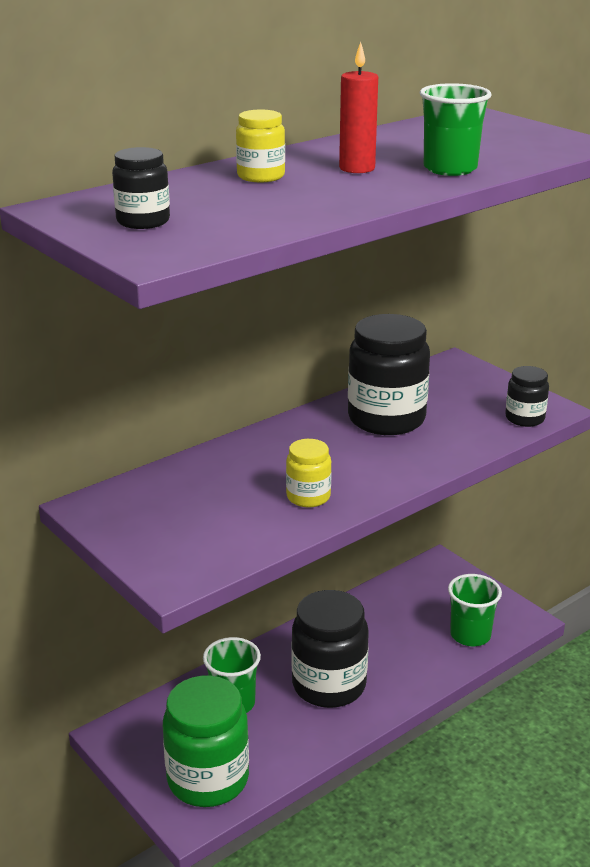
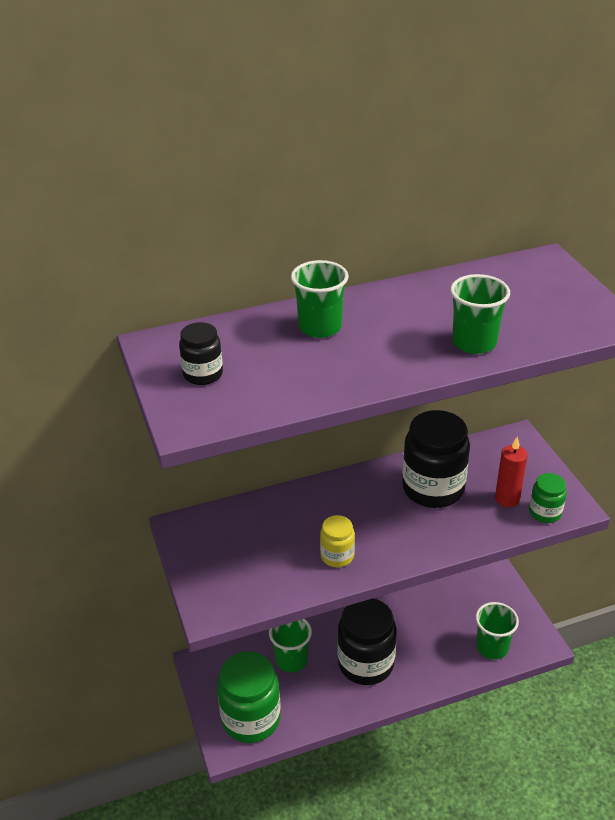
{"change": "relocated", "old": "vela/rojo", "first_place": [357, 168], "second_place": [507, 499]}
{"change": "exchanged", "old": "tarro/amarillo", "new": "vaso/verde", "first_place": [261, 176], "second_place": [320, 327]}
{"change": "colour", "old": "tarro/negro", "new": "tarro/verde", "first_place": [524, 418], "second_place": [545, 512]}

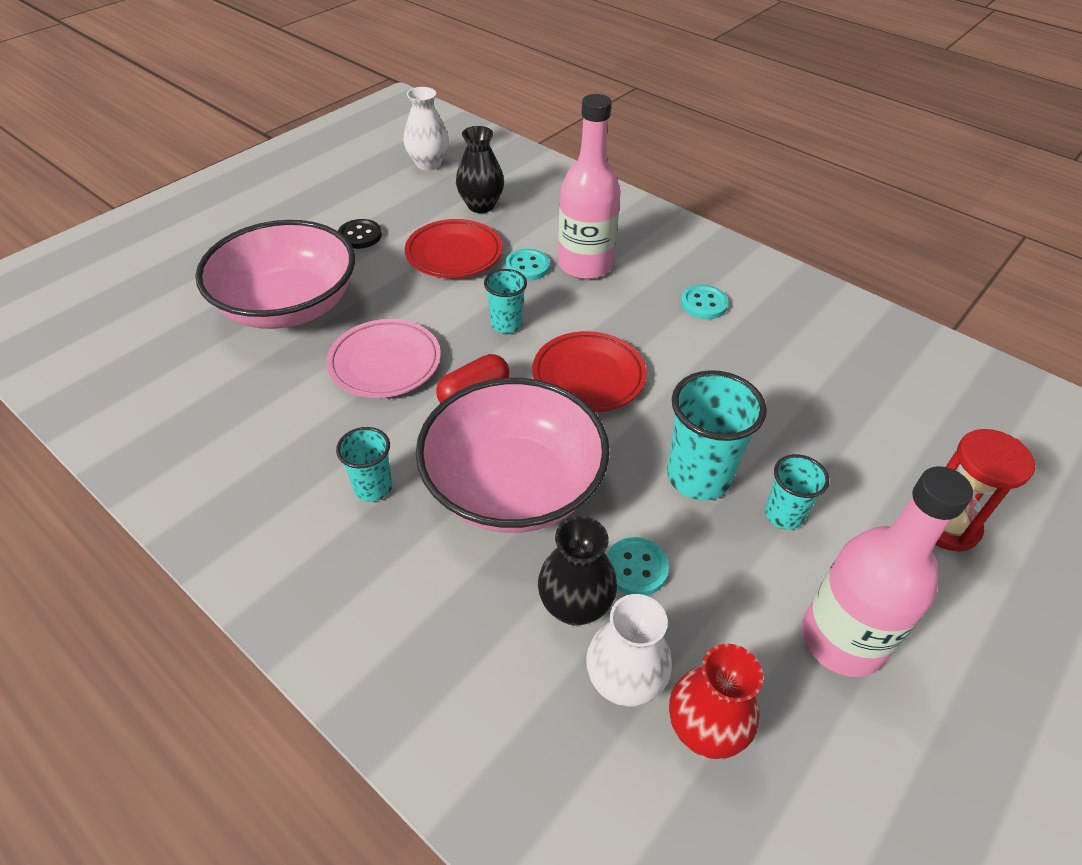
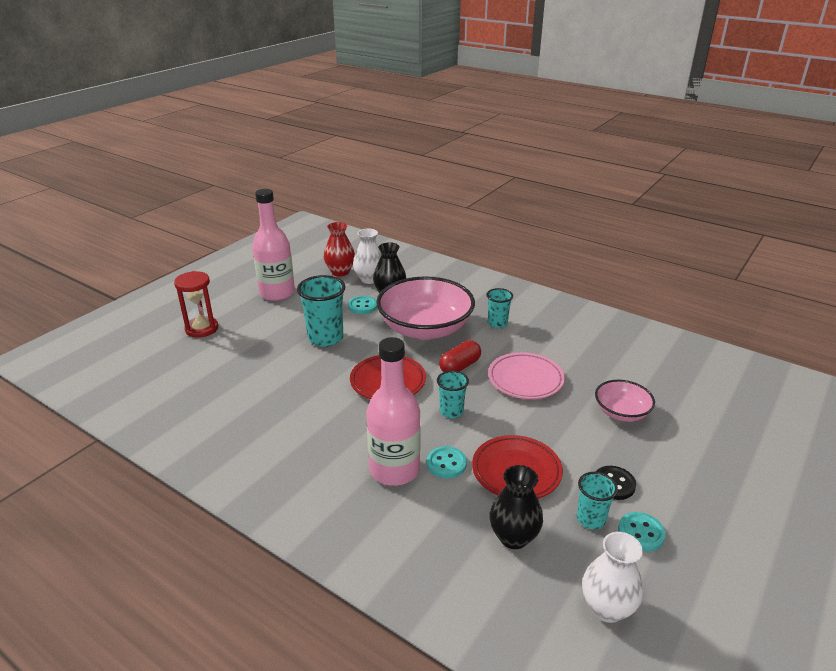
{"change": "size", "old": "cuenco/rosa", "first_place": [288, 305], "second_place": [621, 412], "factor": 0.5}
{"change": "relocated", "old": "botón/turquesa", "first_place": [703, 304], "second_place": [641, 533]}
{"change": "relocated", "old": "vaso/turquesa", "first_place": [784, 515], "second_place": [590, 519]}

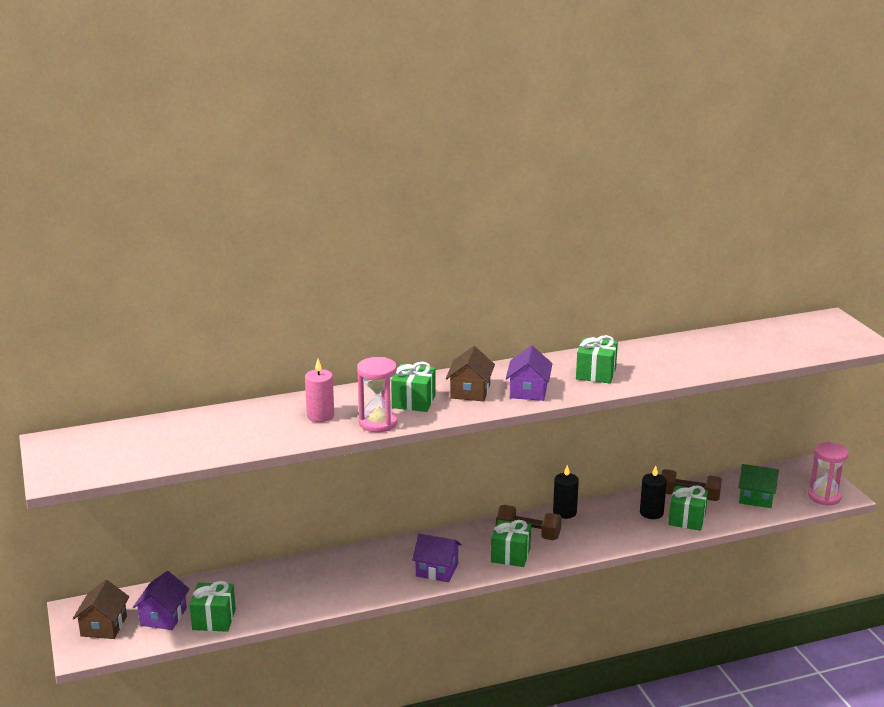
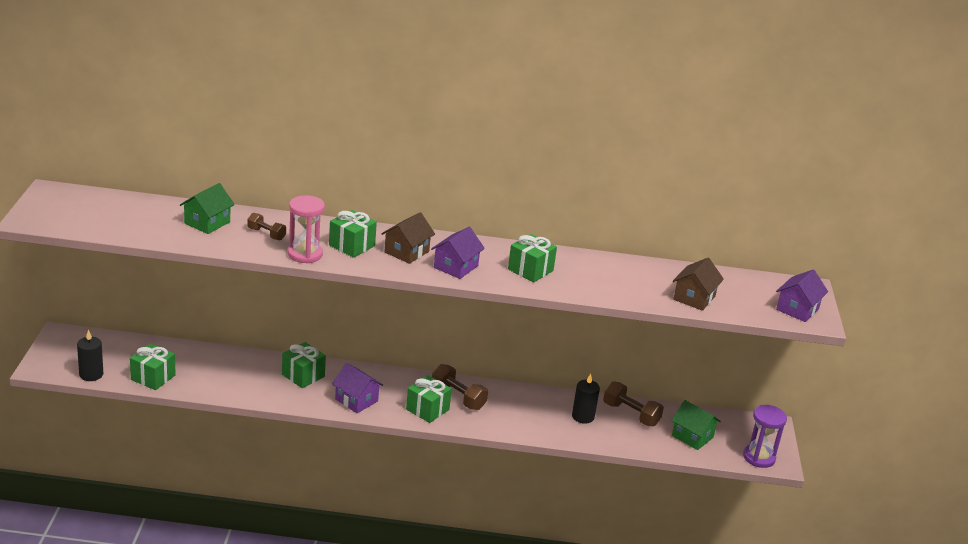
{"change": "exchanged", "old": "vela/rosa", "new": "mancuerna/marrón", "first_place": [320, 416], "second_place": [266, 234]}
{"change": "colour", "old": "reloj de arena/rosa", "new": "reloj de arena/morado", "first_place": [824, 497], "second_place": [759, 457]}
{"change": "relocated", "old": "vela/negro", "first_place": [564, 512], "second_place": [91, 374]}
{"change": "relocated", "old": "regalo/verde", "first_place": [687, 519], "second_place": [303, 375]}
{"change": "relocated", "old": "casa/morado", "first_place": [163, 616], "second_place": [797, 309]}
{"change": "relocated", "old": "casa/marrón", "first_place": [104, 626], "second_place": [694, 298]}
{"change": "appeared", "new": "casa/verde", "second_place": [207, 223]}

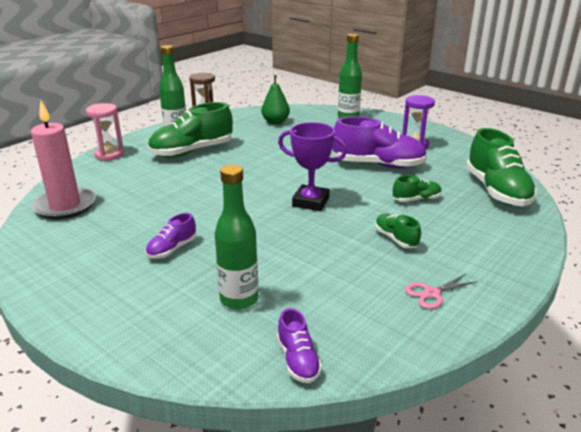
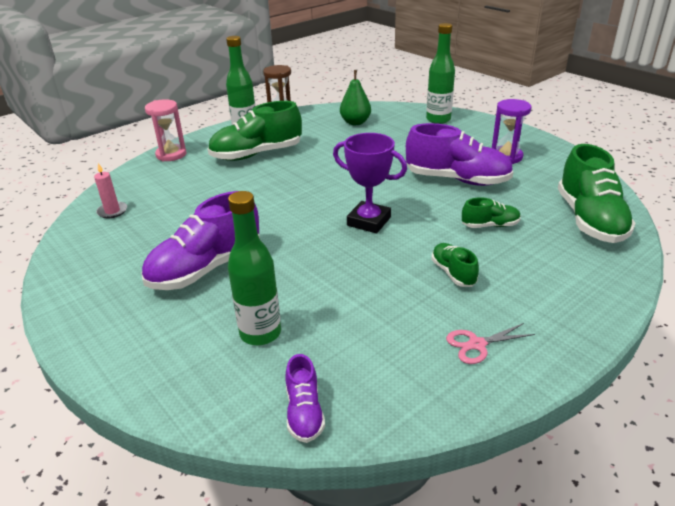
{"change": "size", "old": "vela/rosa", "first_place": [65, 206], "second_place": [112, 211], "factor": 0.47}
{"change": "size", "old": "zapato/morado", "first_place": [172, 249], "second_place": [206, 268], "factor": 2.0}

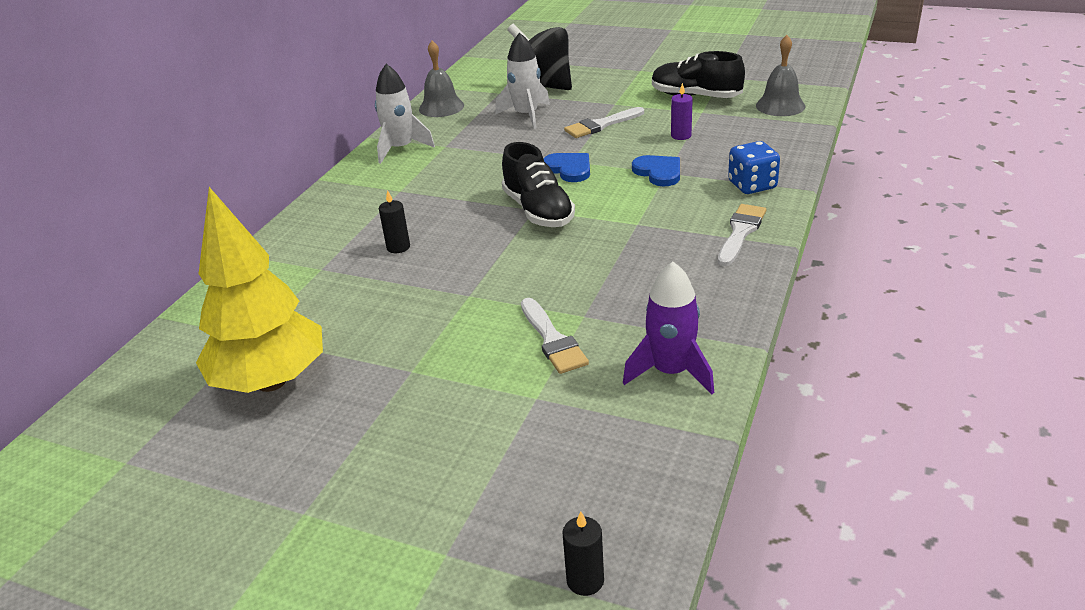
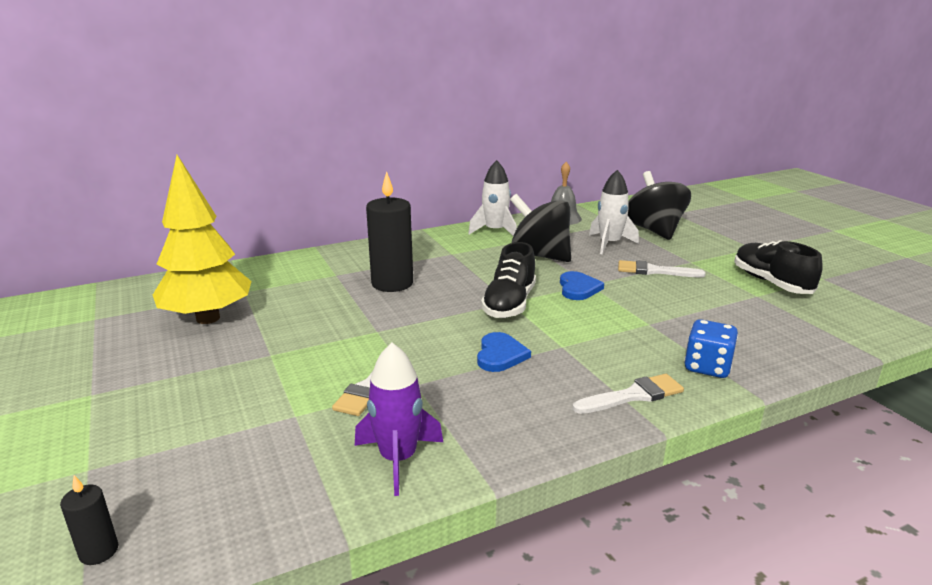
{"change": "missing", "old": "campana/gris", "first_place": [780, 106]}
{"change": "missing", "old": "vela/morado", "first_place": [681, 136]}
{"change": "relocated", "old": "corazón/azul", "first_place": [658, 172], "second_place": [500, 355]}
{"change": "size", "old": "vela/negro", "first_place": [398, 247], "second_place": [392, 283], "factor": 2.15}
{"change": "appeared", "new": "peonza/negro", "second_place": [539, 256]}

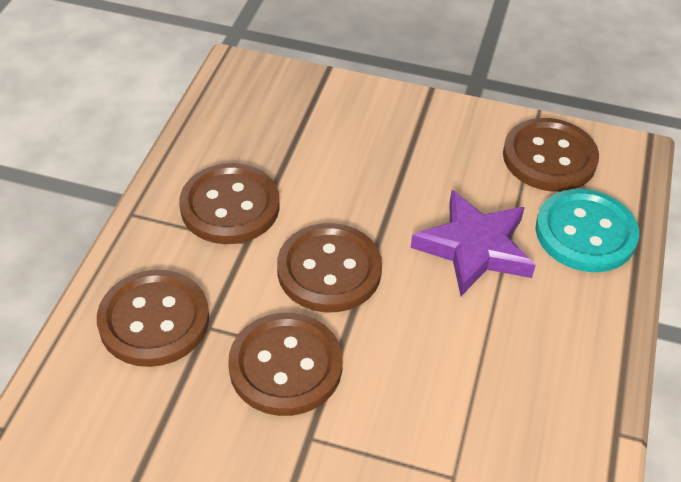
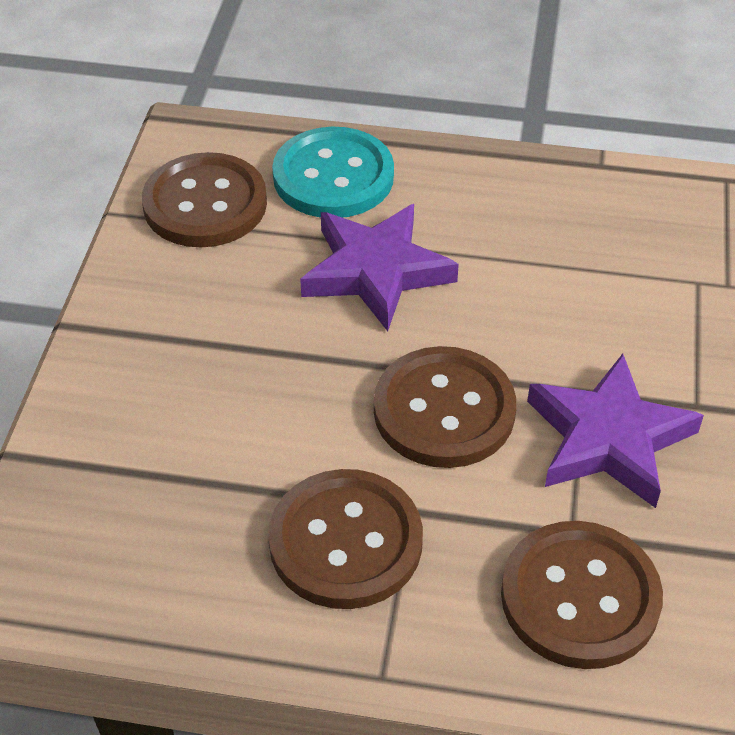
{"change": "exchanged", "old": "botón/marrón", "new": "estrella/morado", "first_place": [285, 366], "second_place": [608, 438]}

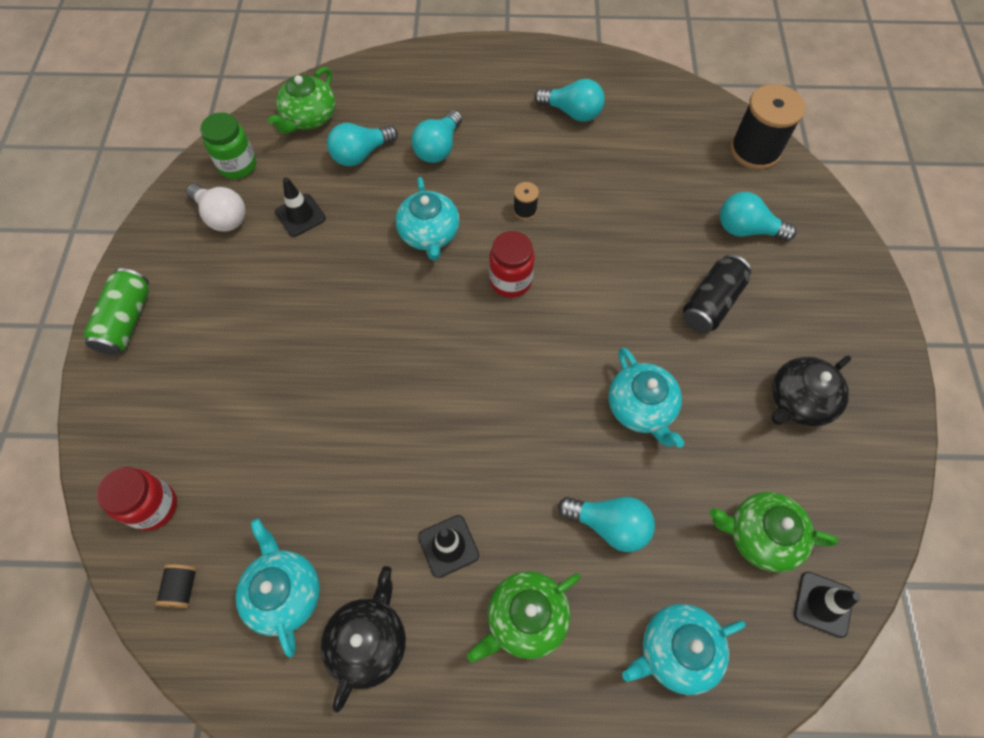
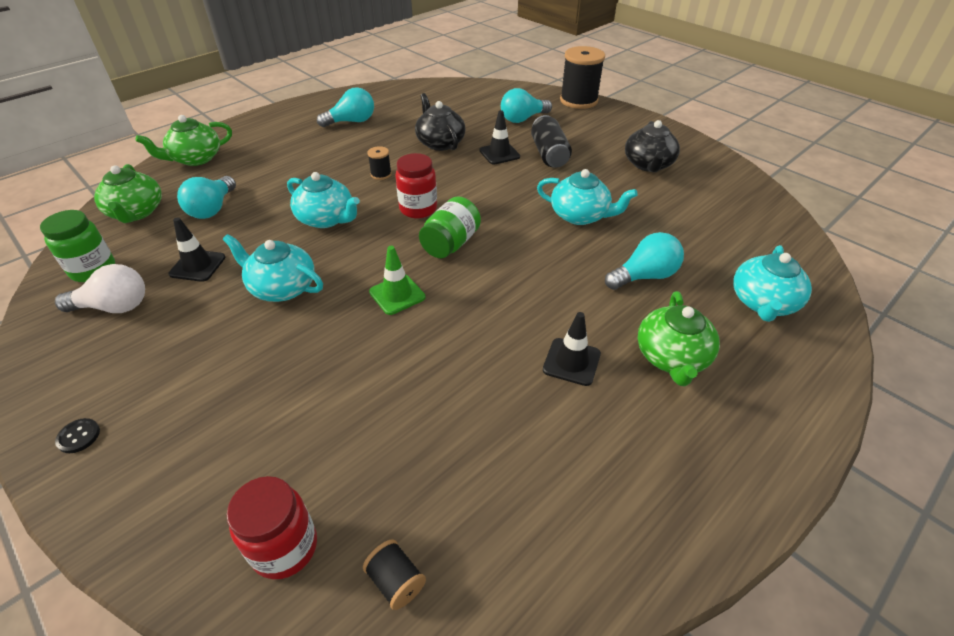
{"change": "relocated", "old": "carrete/negro", "first_place": [755, 150], "second_place": [578, 100]}
{"change": "missing", "old": "bombilla/turquesa", "first_place": [438, 148]}
{"change": "exchanged", "old": "lata/verde", "new": "botón/negro", "first_place": [126, 321], "second_place": [78, 436]}
{"change": "relocated", "old": "tetera/verde", "first_place": [760, 536], "second_place": [195, 159]}
{"change": "relocated", "old": "tetera/turquesa", "first_place": [284, 592], "second_place": [282, 287]}
{"change": "relocated", "old": "tetera/negro", "first_place": [369, 641], "second_place": [440, 143]}
{"change": "relocated", "old": "cono de tráfico/negro", "first_place": [823, 604], "second_place": [499, 154]}
{"change": "appeared", "new": "tarro/verde", "second_place": [450, 244]}
{"change": "appeared", "new": "cono de tráfico/verde", "second_place": [397, 294]}

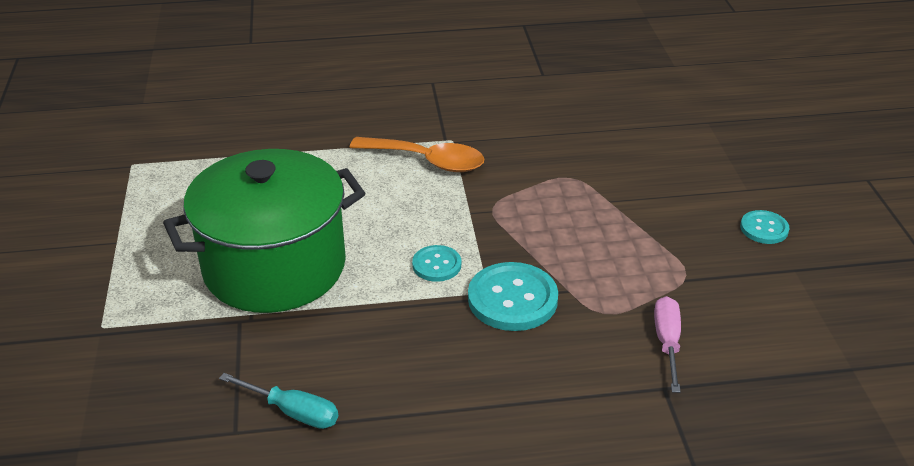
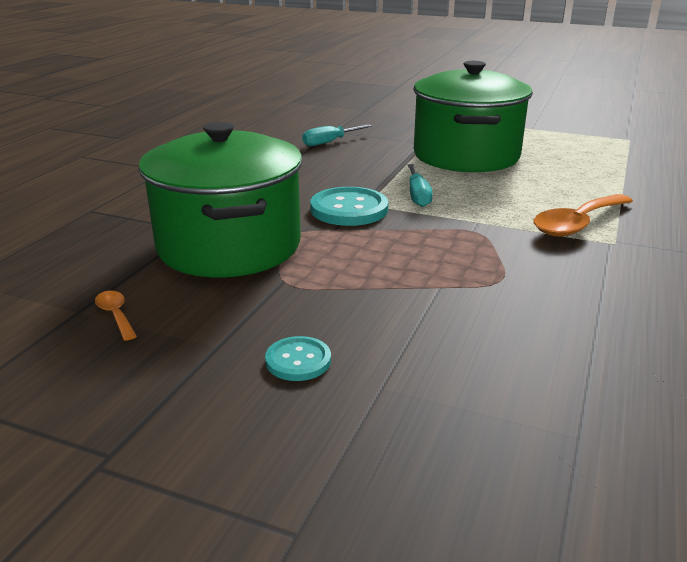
{"change": "exchanged", "old": "botón/turquesa", "new": "destornillador/turquesa", "first_place": [436, 265], "second_place": [418, 196]}
{"change": "exchanged", "old": "destornillador/rosa", "new": "olla/verde", "first_place": [667, 342], "second_place": [229, 246]}
{"change": "appeared", "new": "cuchara/naranja", "second_place": [115, 315]}

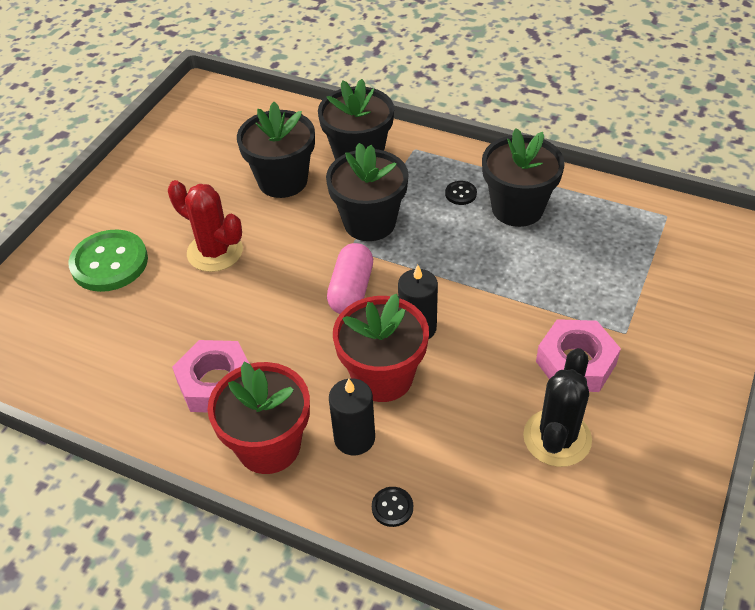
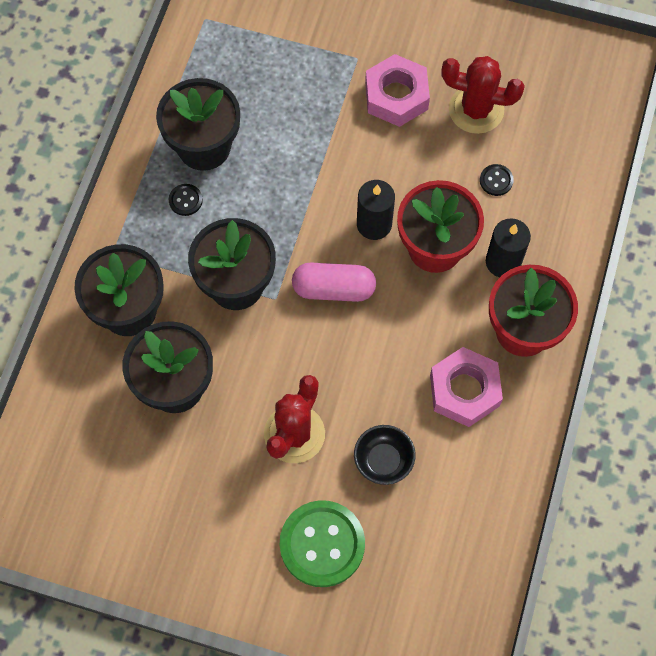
{"change": "colour", "old": "cactus/negro", "new": "cactus/rojo", "first_place": [557, 438], "second_place": [476, 110]}
{"change": "relocated", "old": "botón/negro", "first_place": [392, 507], "second_place": [496, 180]}
{"change": "appeared", "new": "cuenco/negro", "second_place": [383, 460]}

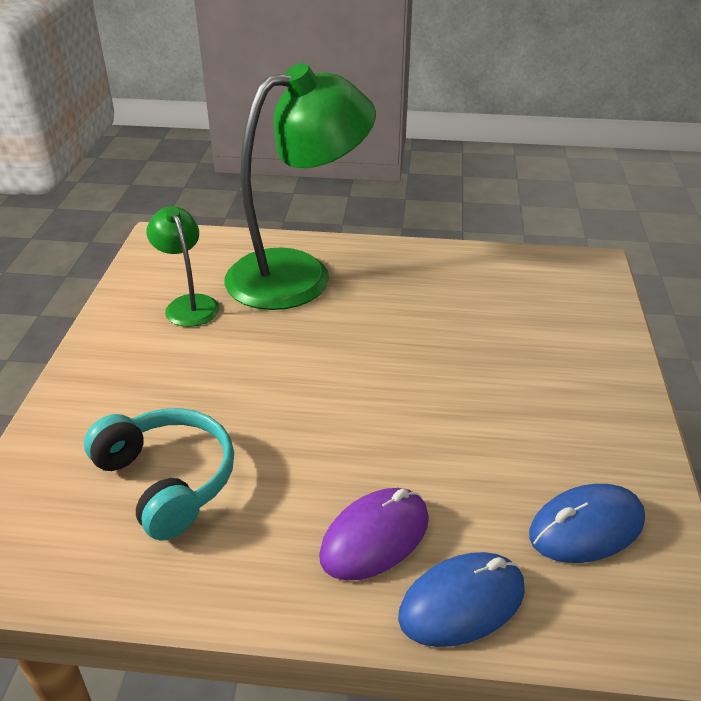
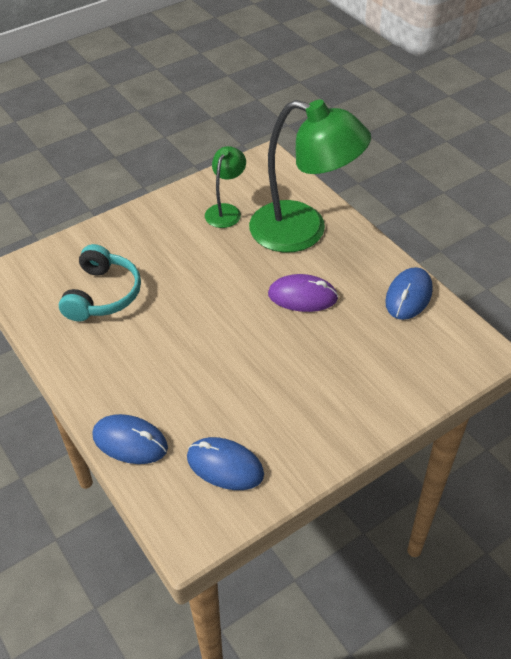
{"change": "relocated", "old": "ratón/morado", "first_place": [375, 537], "second_place": [302, 296]}
{"change": "appeared", "new": "ratón/azul", "second_place": [408, 296]}

